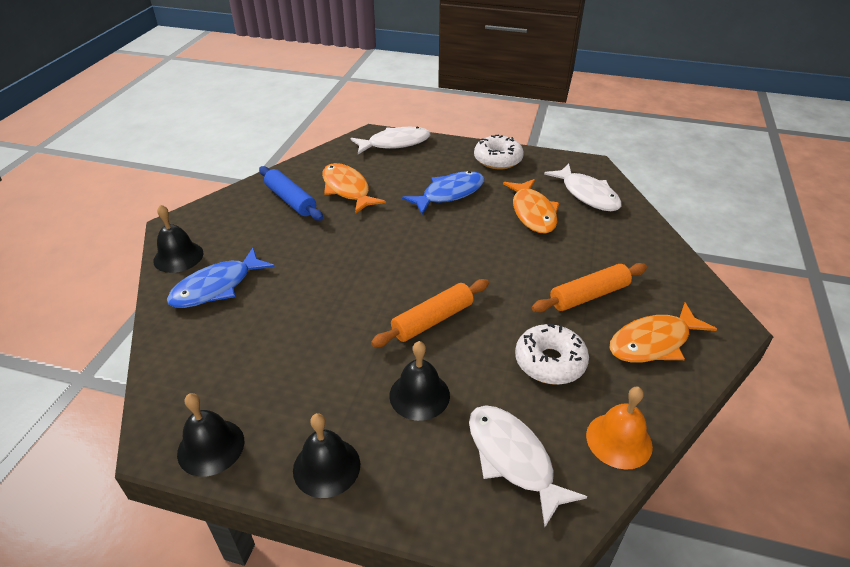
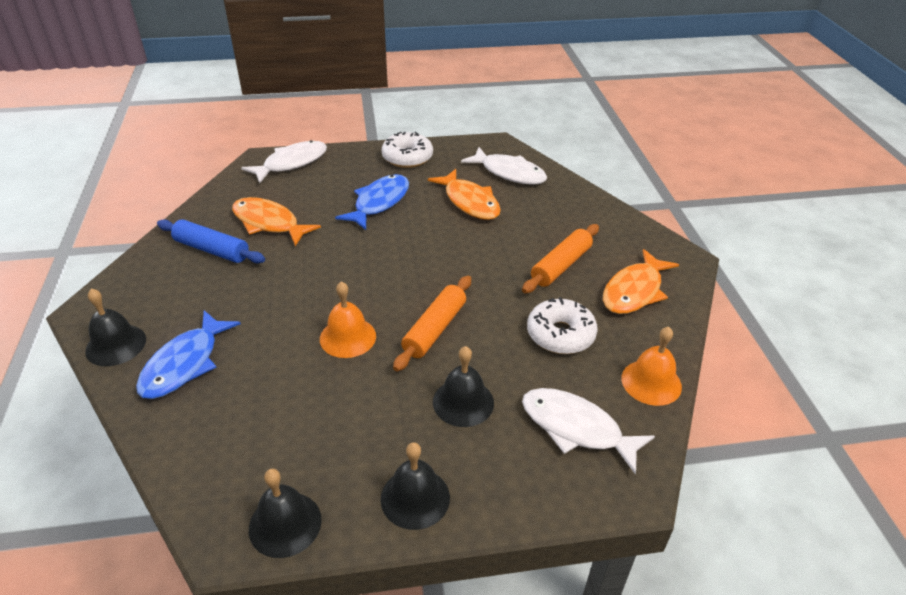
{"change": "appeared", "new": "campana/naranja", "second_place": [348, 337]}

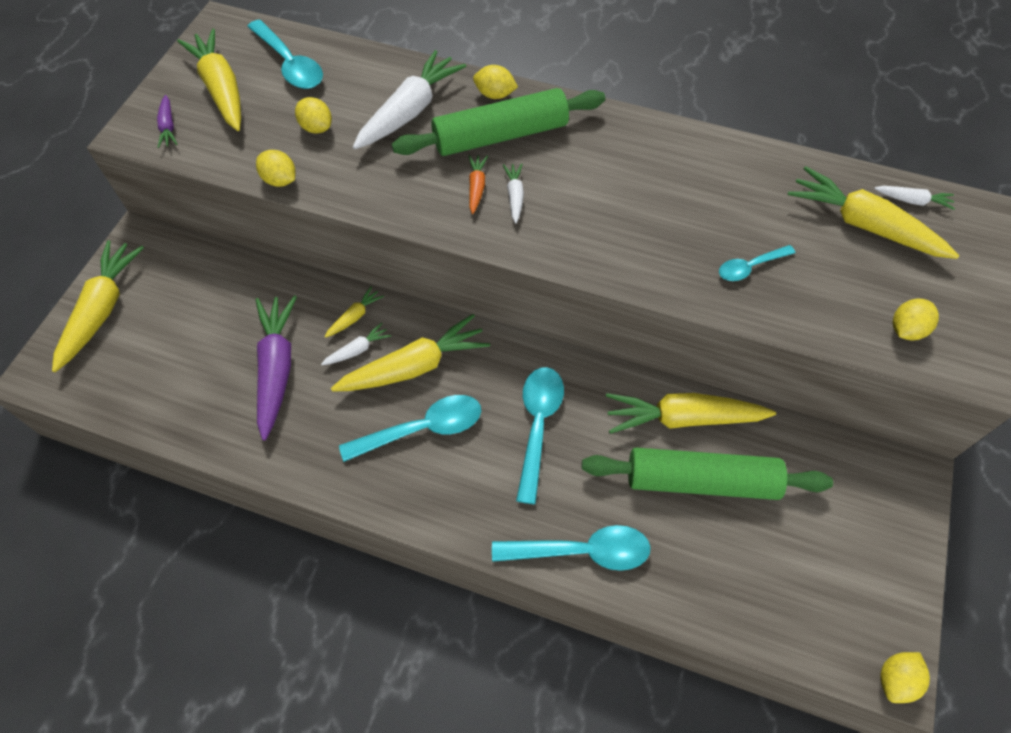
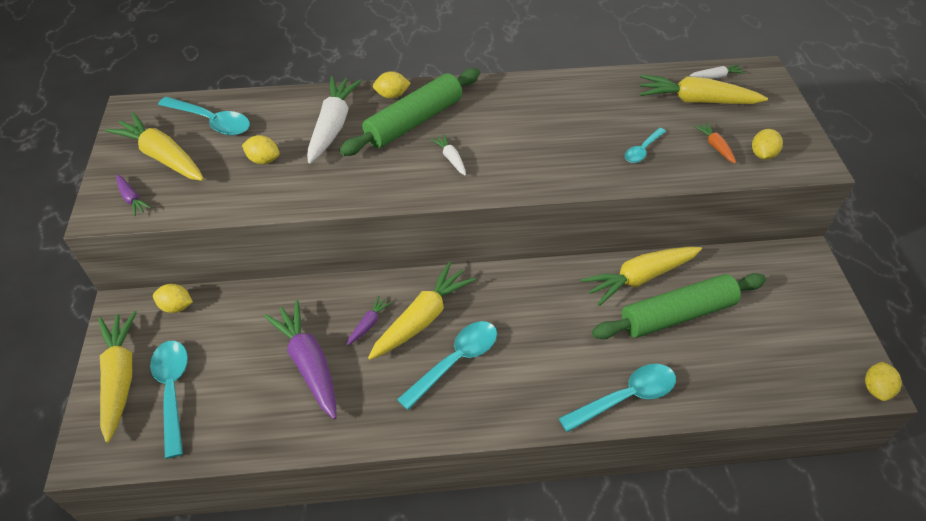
{"change": "relocated", "old": "limón/amarillo", "first_place": [280, 180], "second_place": [176, 306]}
{"change": "relocated", "old": "zanahoria/naranja", "first_place": [476, 187], "second_place": [715, 146]}
{"change": "missing", "old": "zanahoria/amarillo", "first_place": [355, 316]}
{"change": "colour", "old": "zanahoria/blanco", "new": "zanahoria/morado", "first_place": [357, 350], "second_place": [369, 324]}
{"change": "relocated", "old": "cuchara/turquesa", "first_place": [538, 425], "second_place": [172, 390]}

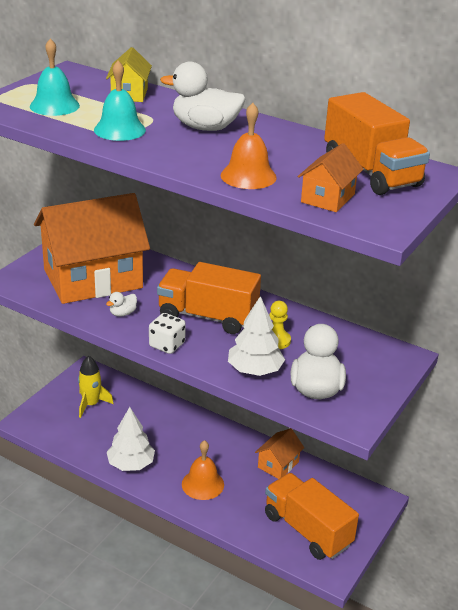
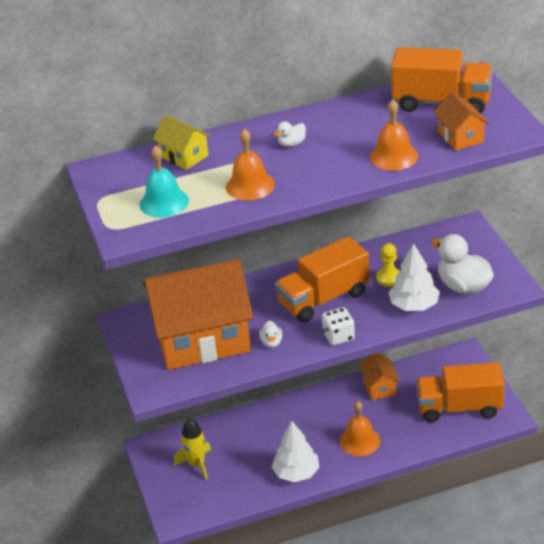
{"change": "colour", "old": "campana/turquesa", "new": "campana/naranja", "first_place": [119, 130], "second_place": [250, 185]}
{"change": "size", "old": "pato/blanco", "first_place": [205, 128], "second_place": [291, 144], "factor": 0.47}
{"change": "spun", "old": "casa/naranja", "first_place": [93, 279], "second_place": [202, 339], "degrees": 60}

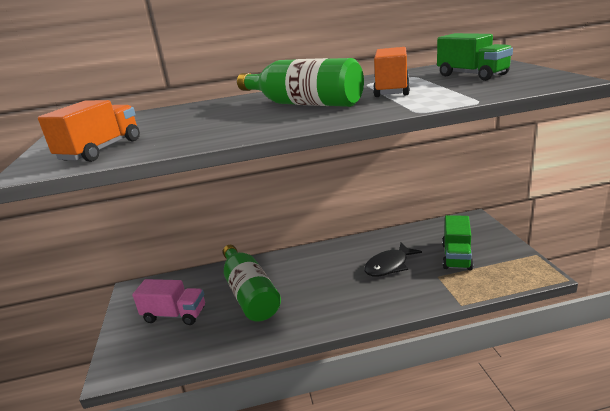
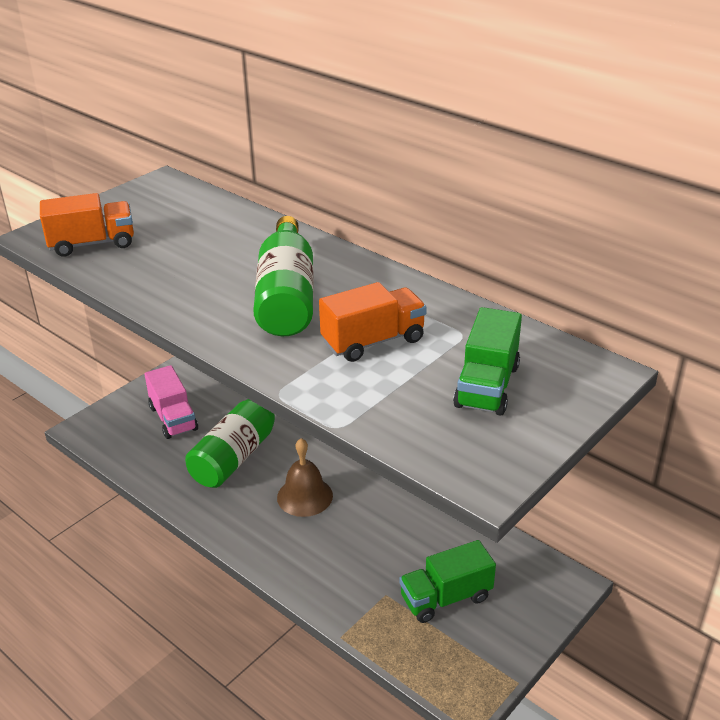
{"change": "missing", "old": "pez/negro", "first_place": [389, 265]}
{"change": "appeared", "new": "campana/marrón", "second_place": [305, 496]}

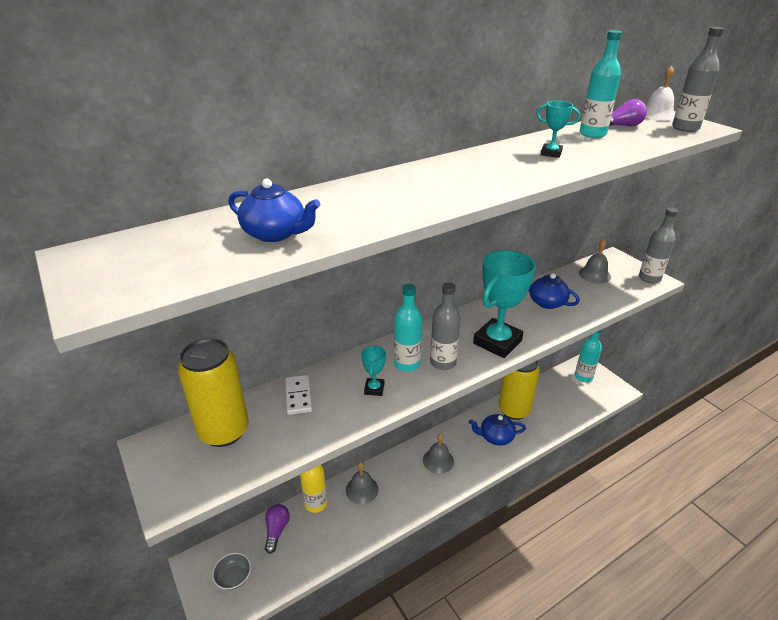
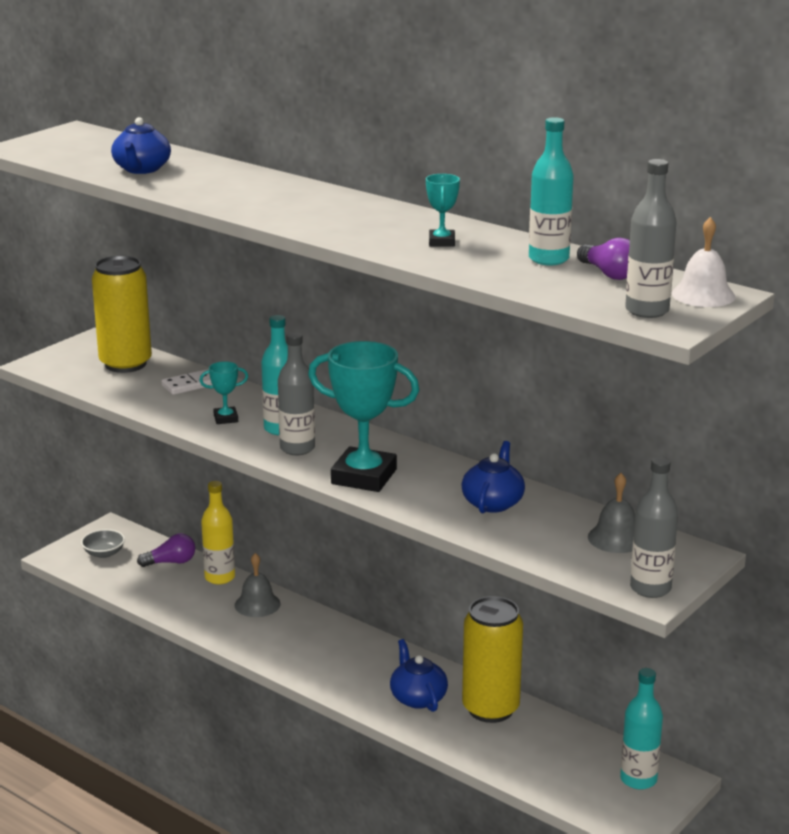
{"change": "missing", "old": "campana/gris", "first_place": [438, 460]}

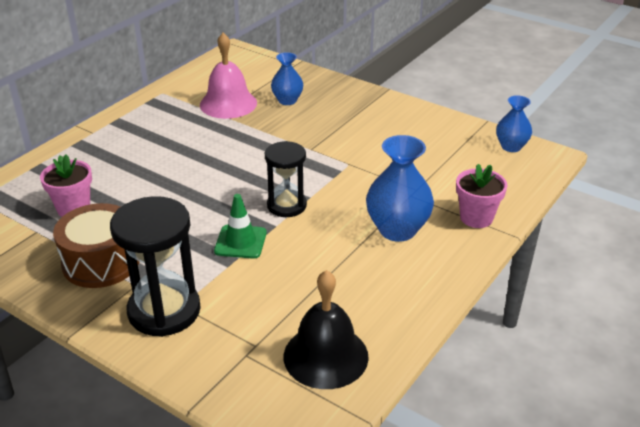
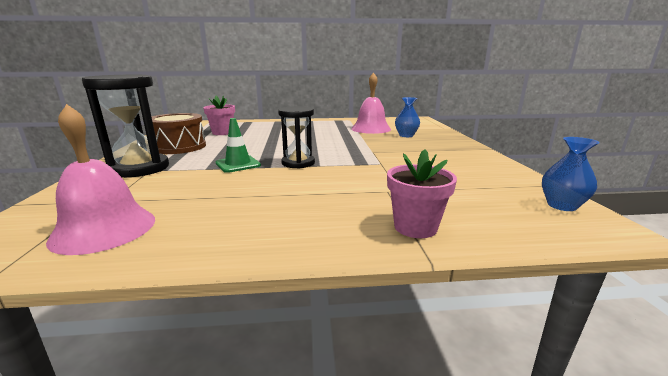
{"change": "missing", "old": "florero/azul", "first_place": [397, 230]}
{"change": "colour", "old": "campana/negro", "new": "campana/rosa", "first_place": [325, 356], "second_place": [104, 229]}

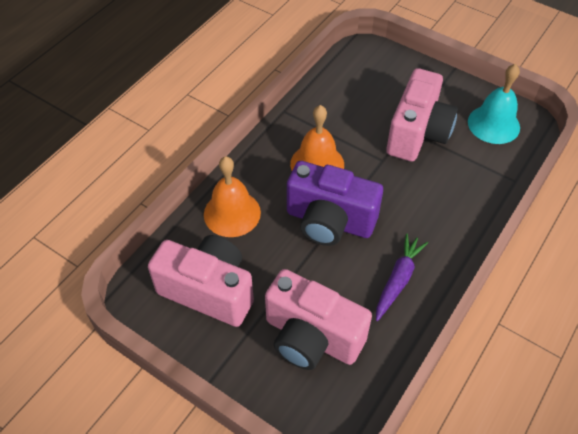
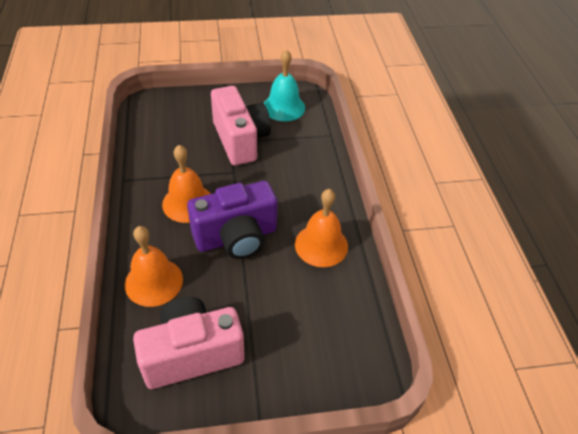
{"change": "exchanged", "old": "zanahoria/morado", "new": "campana/naranja", "first_place": [398, 280], "second_place": [321, 245]}
{"change": "missing", "old": "cámara/rosa", "first_place": [312, 337]}

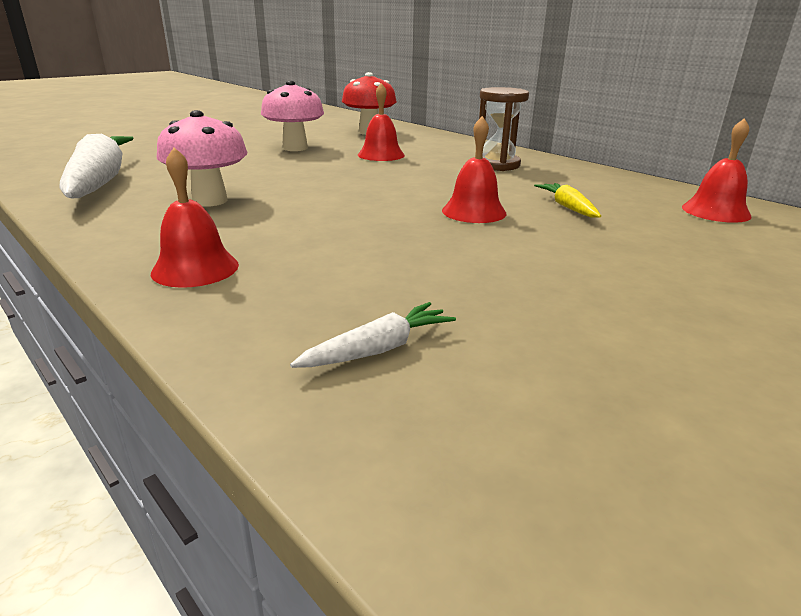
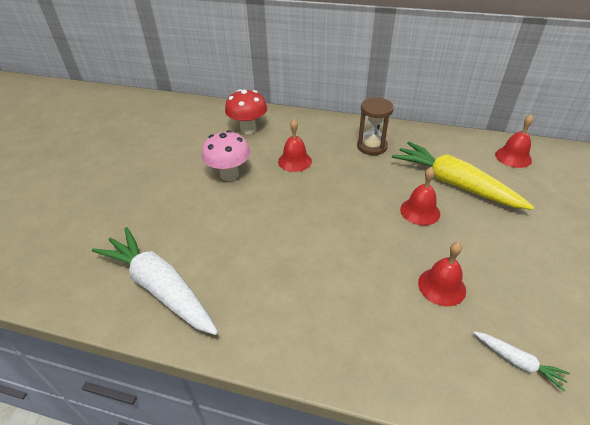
{"change": "missing", "old": "seta/rosa", "first_place": [210, 201]}
{"change": "relocated", "old": "campana/rojo", "first_place": [195, 268], "second_place": [441, 286]}
{"change": "size", "old": "zanahoria/amarillo", "first_place": [567, 207], "second_place": [454, 184], "factor": 2.28}
{"change": "spun", "old": "zanahoria/blanco", "first_place": [378, 349], "second_place": [517, 362], "degrees": 105}

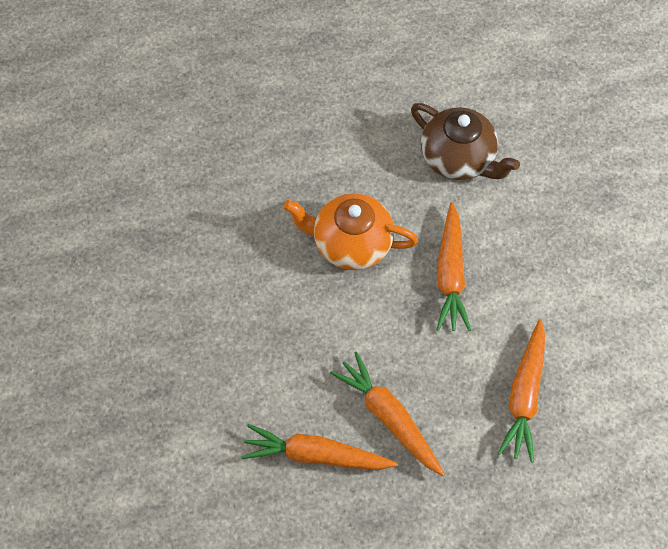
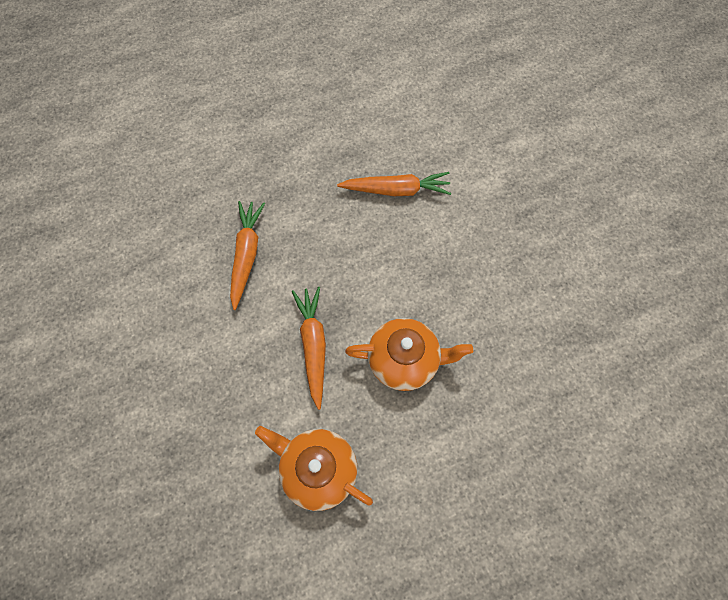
{"change": "colour", "old": "tetera/marrón", "new": "tetera/naranja", "first_place": [458, 159], "second_place": [317, 469]}
{"change": "missing", "old": "zanahoria/naranja", "first_place": [388, 416]}

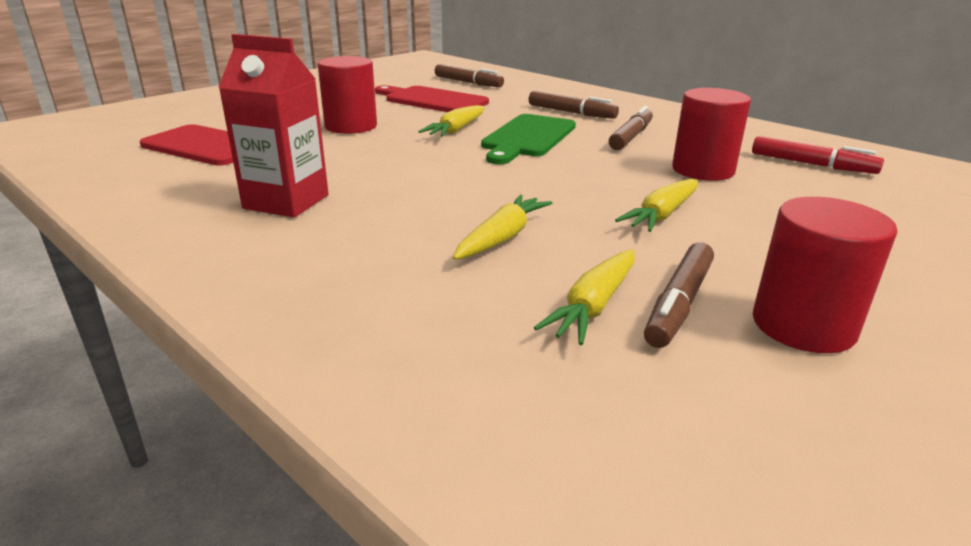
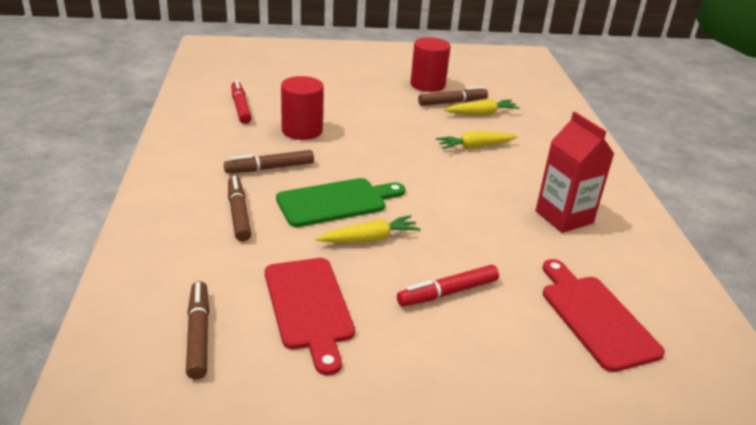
{"change": "exchanged", "old": "cilindro/rojo", "new": "rotulador/rojo", "first_place": [351, 126], "second_place": [448, 293]}
{"change": "missing", "old": "zanahoria/amarillo", "first_place": [661, 215]}

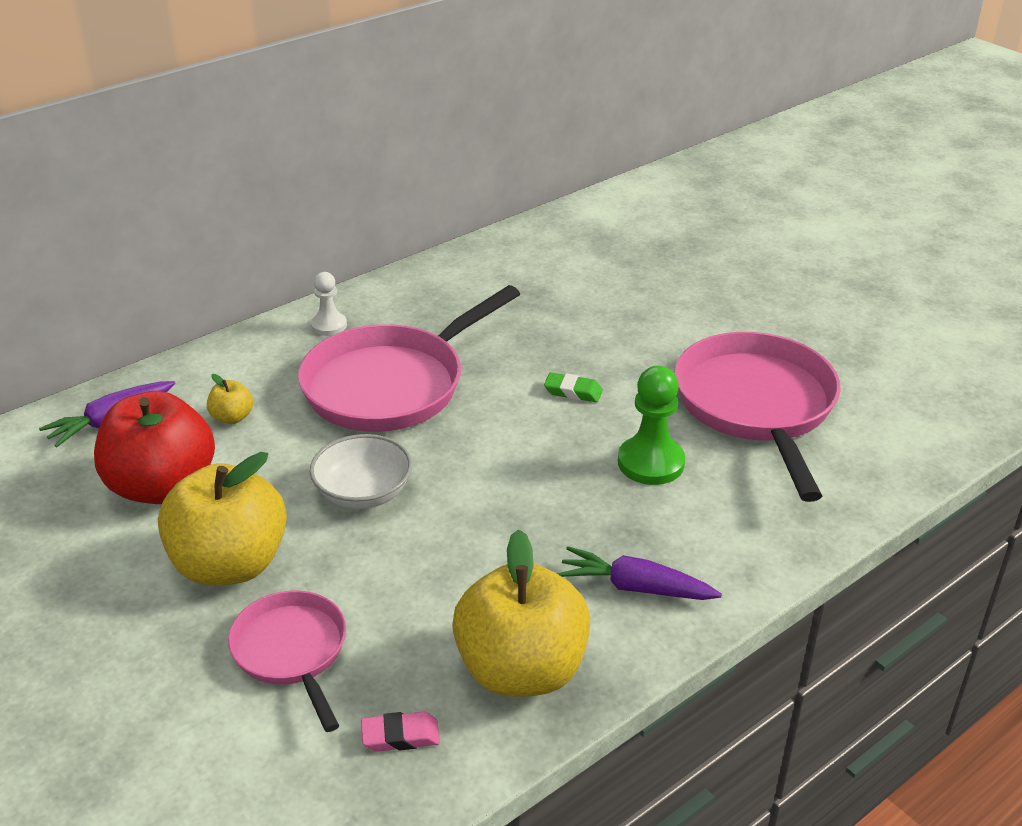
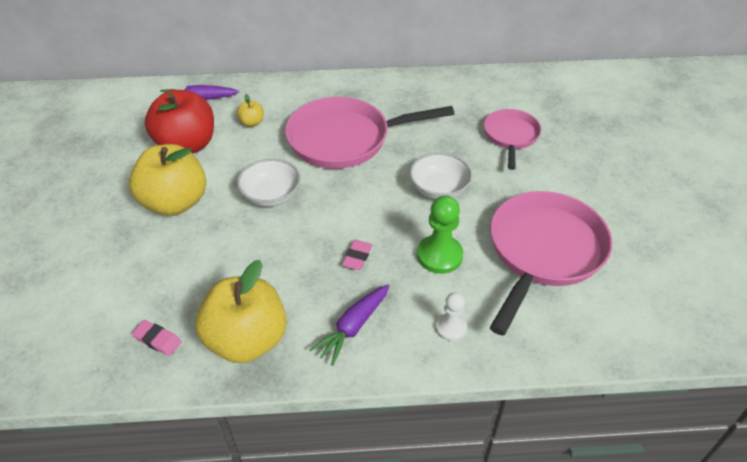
{"change": "relocated", "old": "peón/blanco", "first_place": [329, 325], "second_place": [451, 328]}
{"change": "exchanged", "old": "goma de borrar/verde", "new": "cuenco/blanco", "first_place": [573, 391], "second_place": [439, 189]}
{"change": "spun", "old": "zanahoria/morado", "first_place": [635, 587], "second_place": [353, 327], "degrees": -105}
{"change": "relocated", "old": "sartén/rosa", "first_place": [292, 652], "second_place": [511, 136]}
{"change": "appeared", "new": "goma de borrar/rosa", "second_place": [357, 257]}

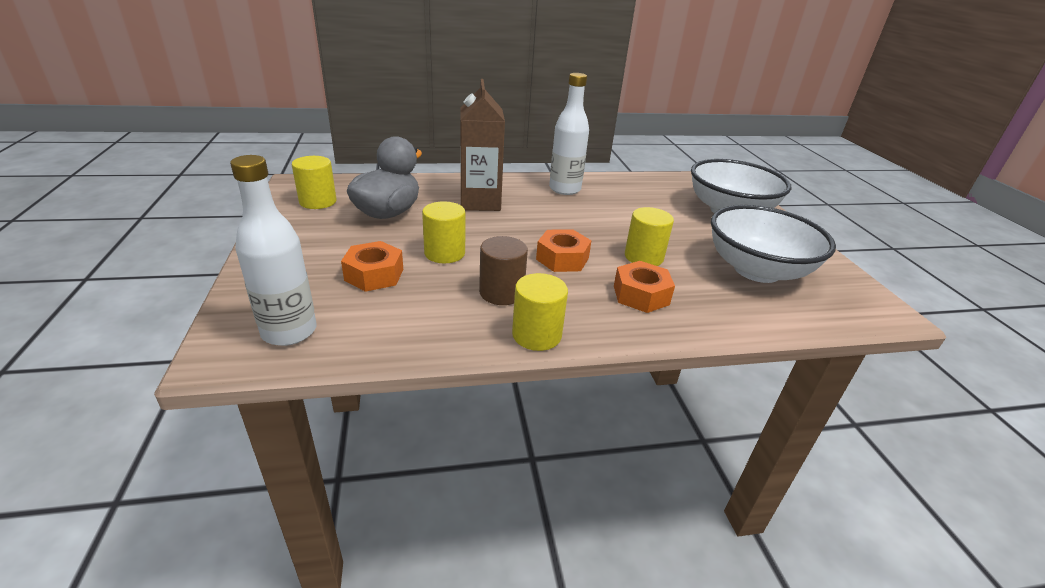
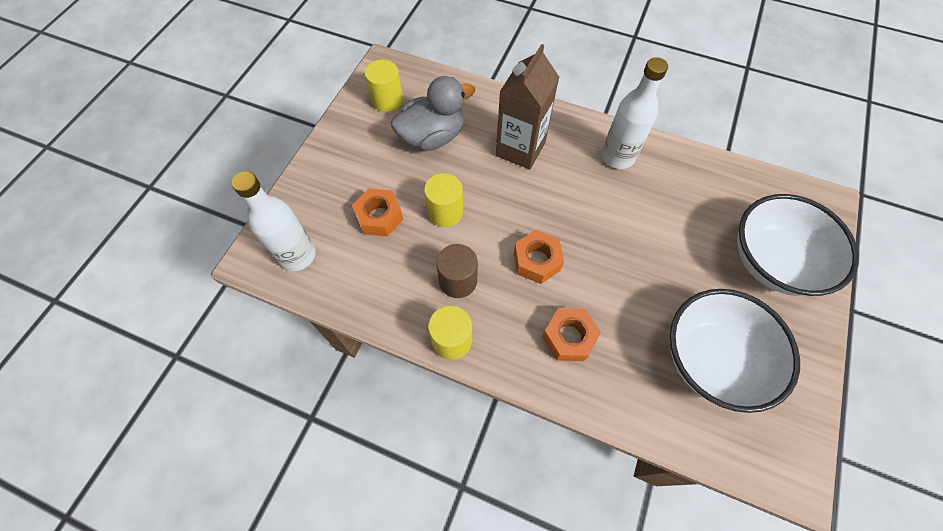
{"change": "missing", "old": "cilindro/amarillo", "first_place": [643, 257]}

